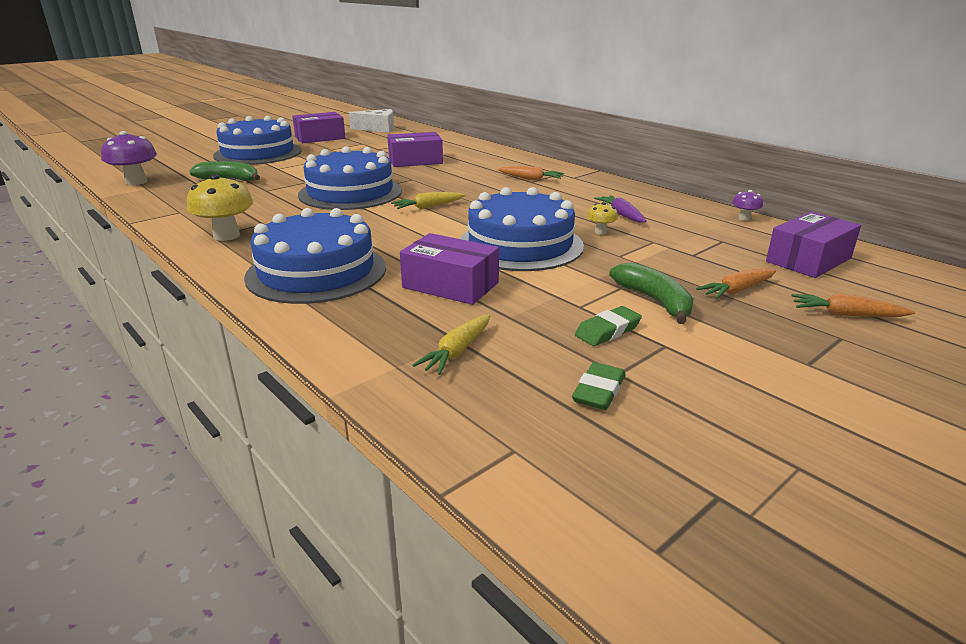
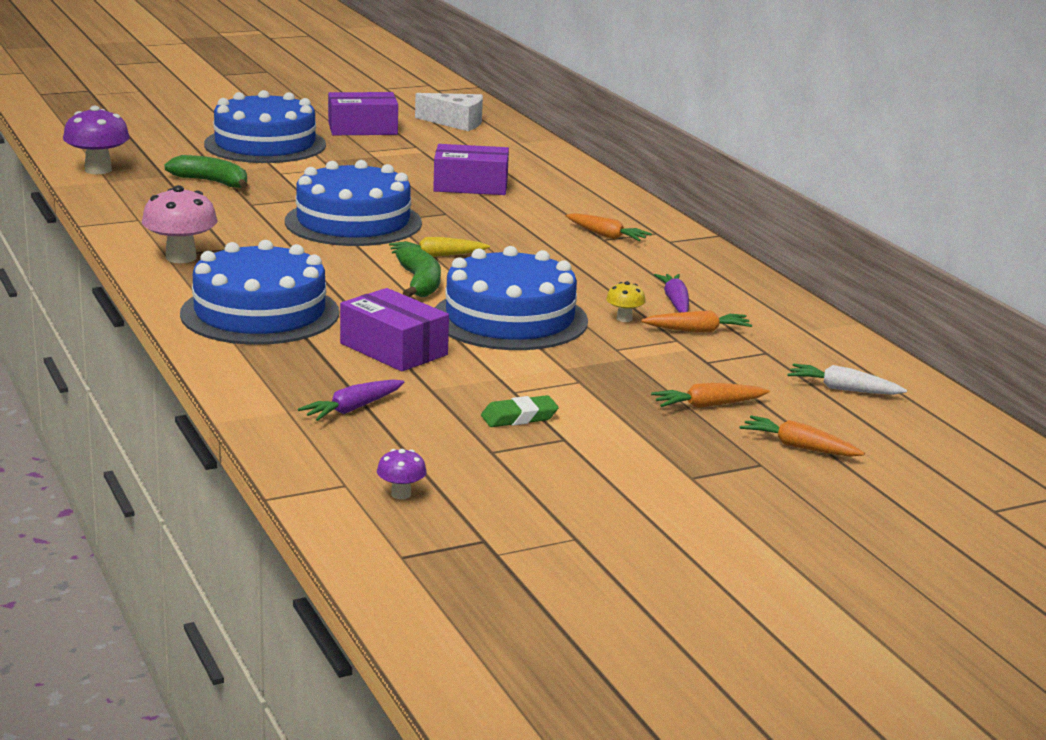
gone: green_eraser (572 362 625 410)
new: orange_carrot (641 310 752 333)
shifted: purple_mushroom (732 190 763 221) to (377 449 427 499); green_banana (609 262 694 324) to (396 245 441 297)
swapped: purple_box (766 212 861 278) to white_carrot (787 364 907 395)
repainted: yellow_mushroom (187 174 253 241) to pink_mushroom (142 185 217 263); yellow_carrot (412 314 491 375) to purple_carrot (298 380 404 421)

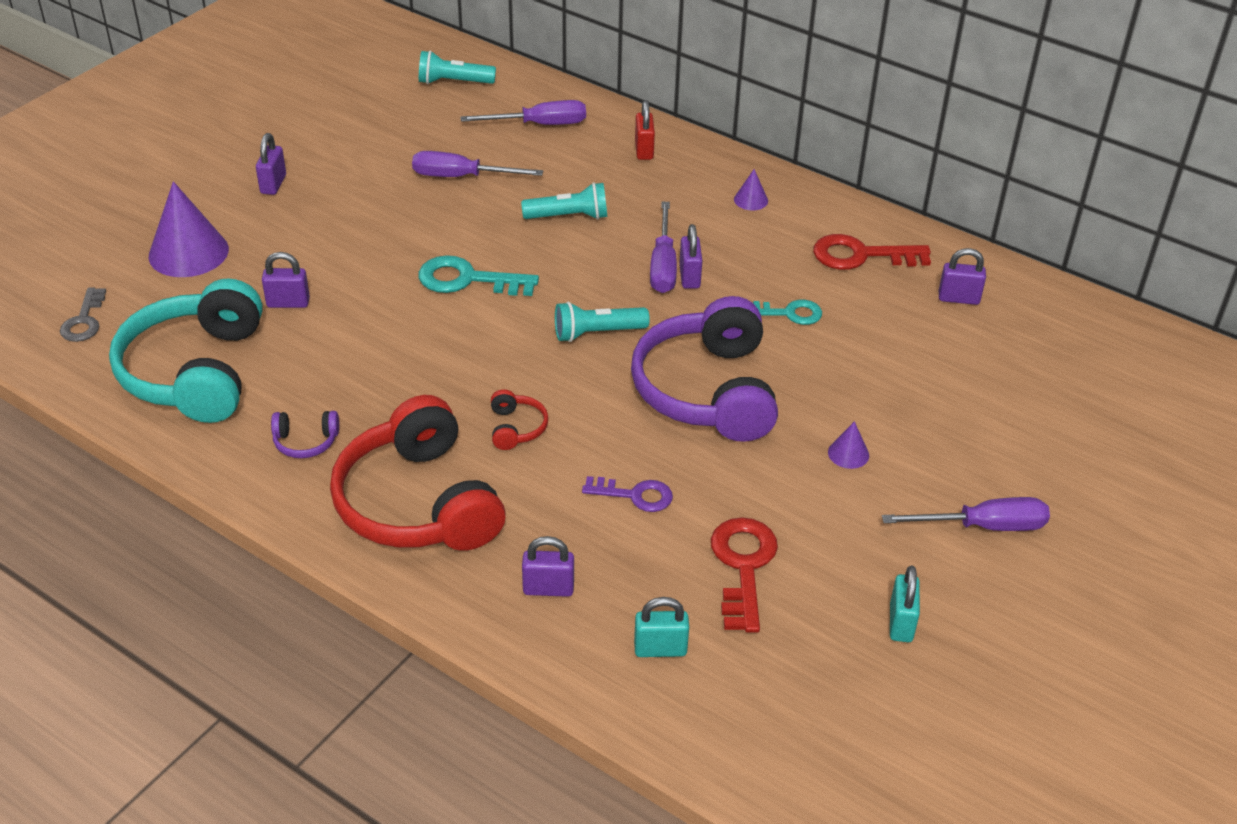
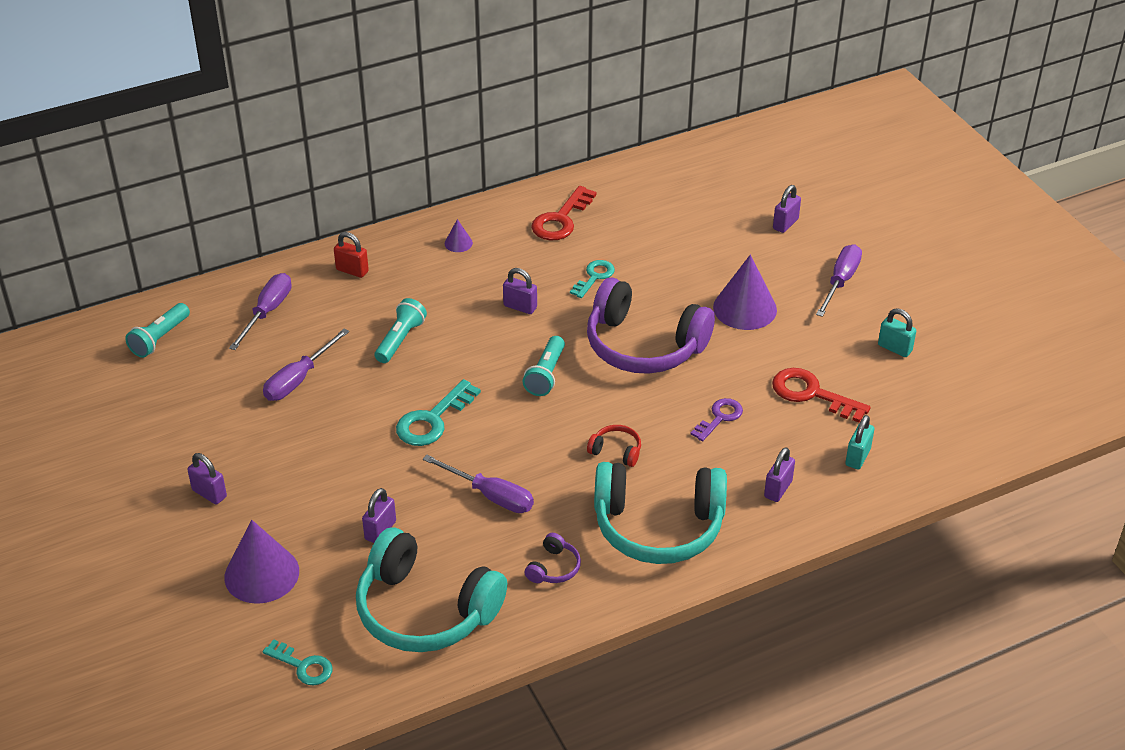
shifted: purple_screwdriver (650 202 677 293) to (423 455 534 513); purple_padlock (939 248 986 305) to (773 185 801 233)
repainted: grey_key (60 288 106 342) to turquoise_key (263 639 333 685); red_headphones (330 395 506 551) to turquoise_headphones (594 462 727 564)
scaled: purple_cone (828 421 869 469) = (713 255 777 330) x2.17

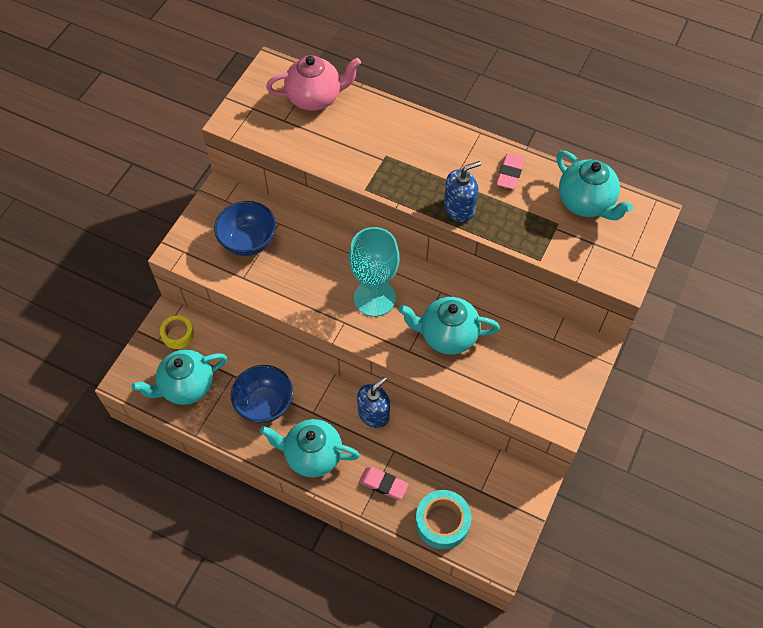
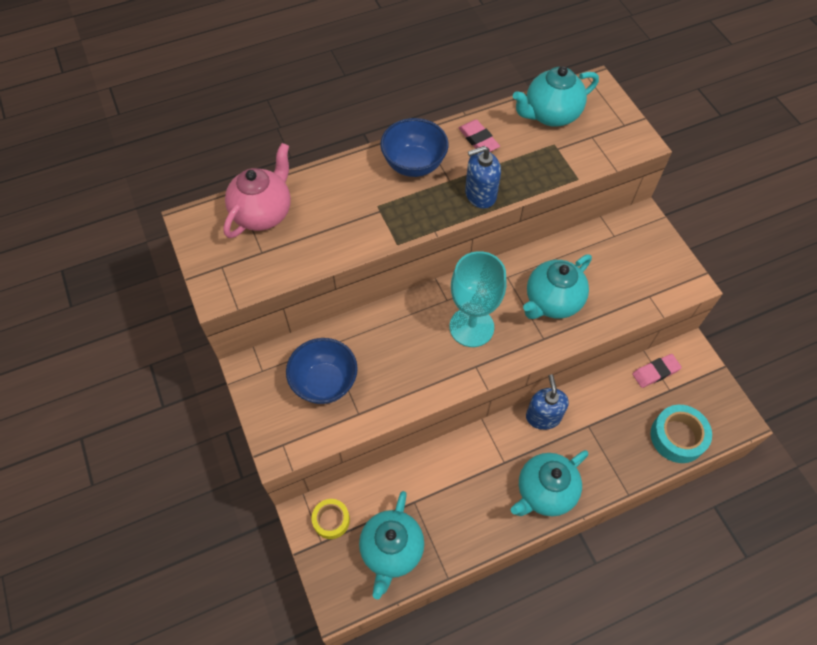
shifted: blue_bowl (231 365 293 423) to (380 118 449 177); pink_eraser (359 467 409 500) to (633 354 682 388)
rotated: blue_soap_dispenser (444 161 481 222) = (465 146 501 209) 120 degrees counterclockwise; turquoise_teapot (556 151 633 220) = (513 66 599 127) 150 degrees clockwise

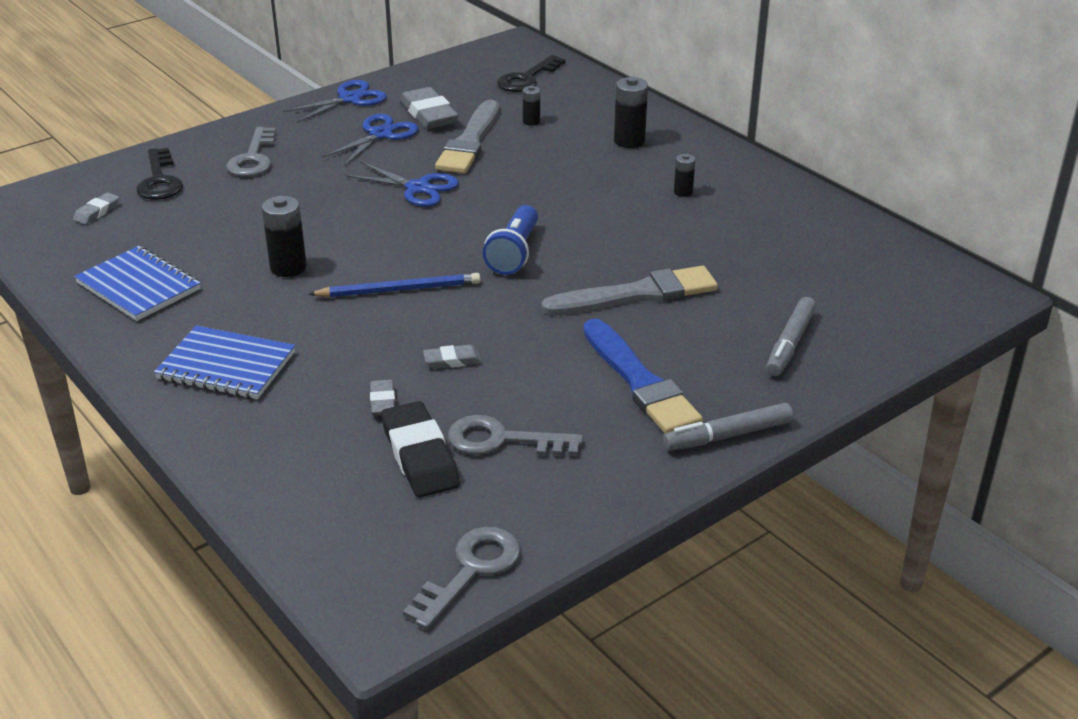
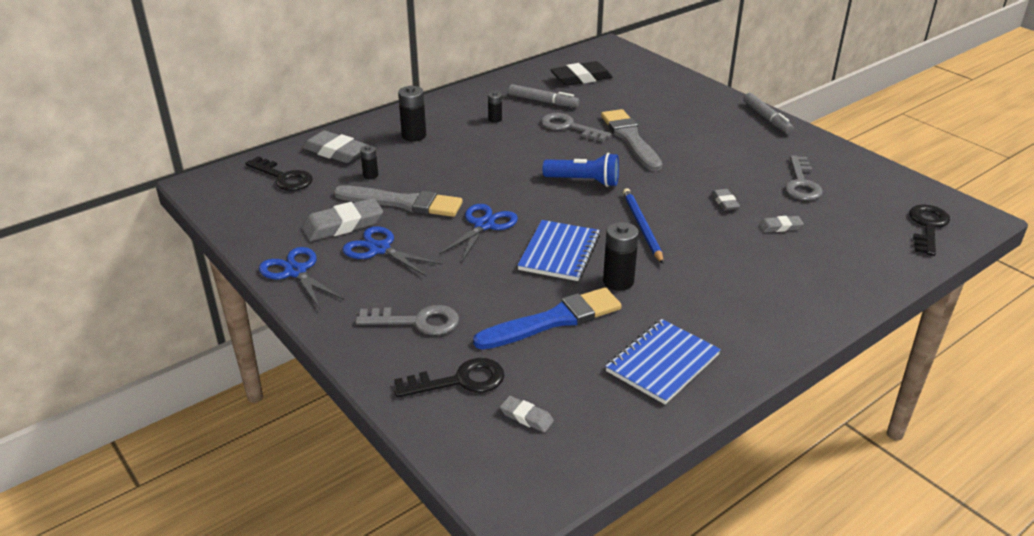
new: grey_eraser (302 130 368 163); black_key (909 205 950 256)
shifted: blue_brush (583 319 703 434) to (473 287 622 350); grey_marker (766 297 816 376) to (508 84 579 107); blue_notebook (154 325 295 399) to (517 220 600 281); grey_key (403 527 521 629) to (541 113 611 142); black_eraser (381 401 460 498) to (550 61 612 86)

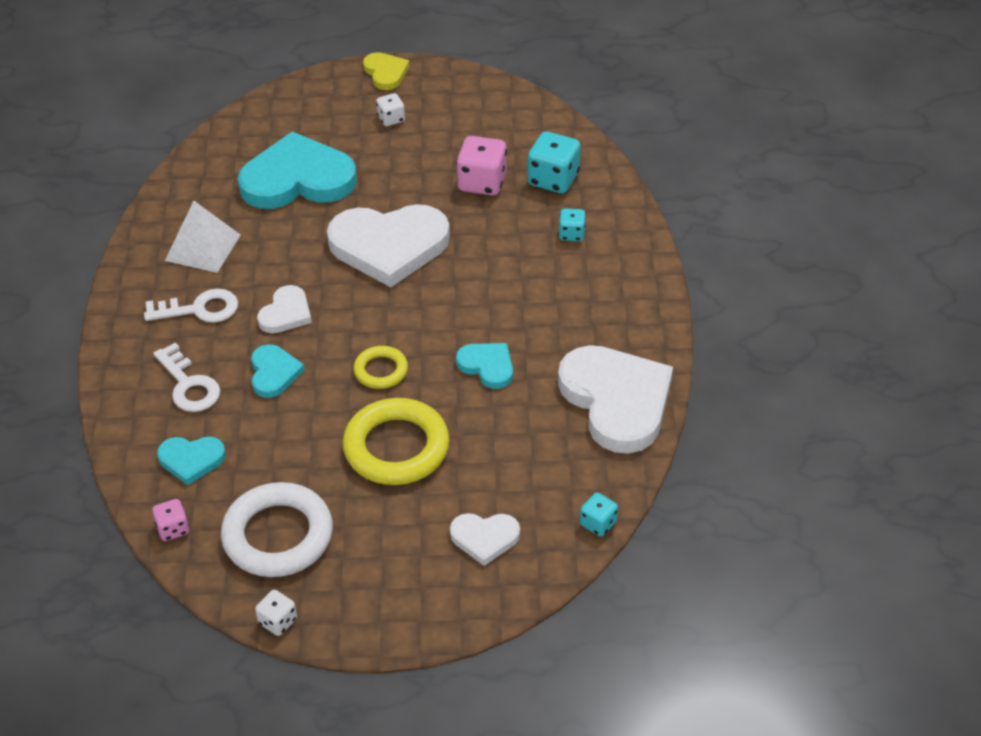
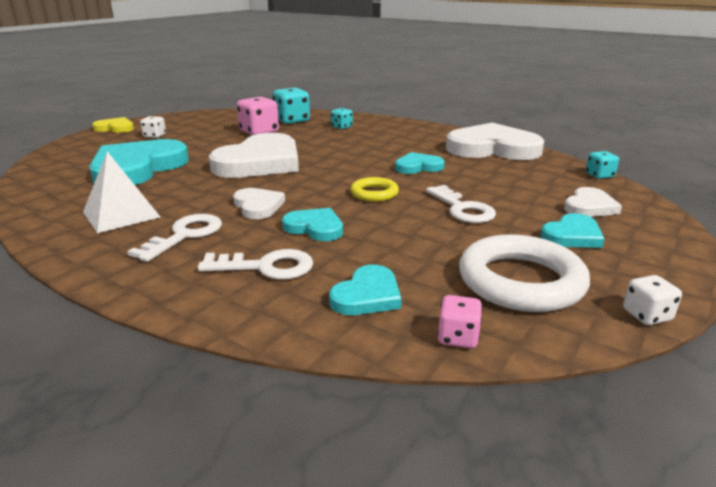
new: turquoise_heart (541 213 605 248)
swapped: yellow_ring (343 398 450 485) to white_key (426 185 496 223)

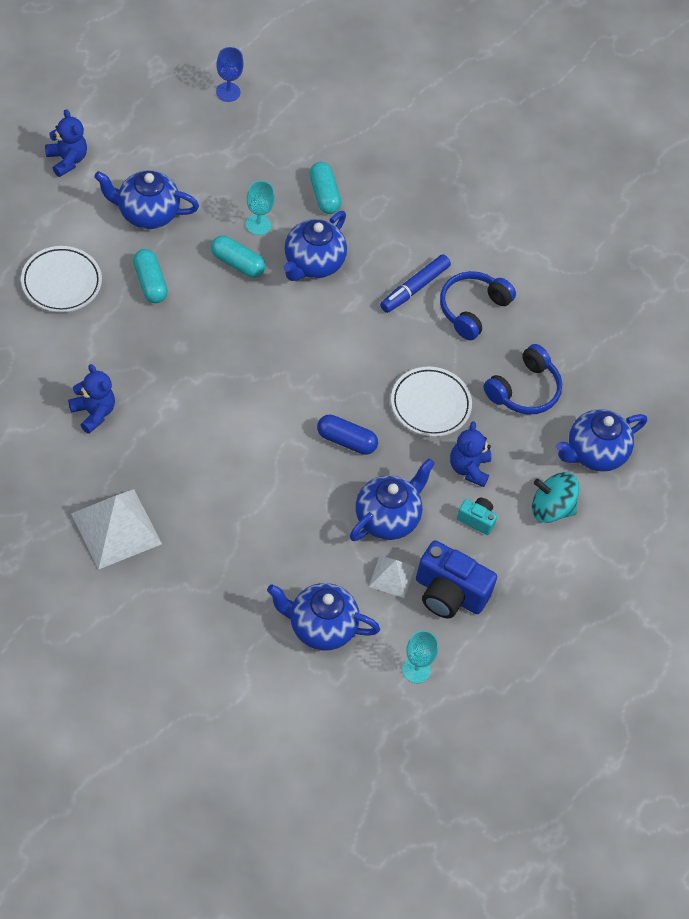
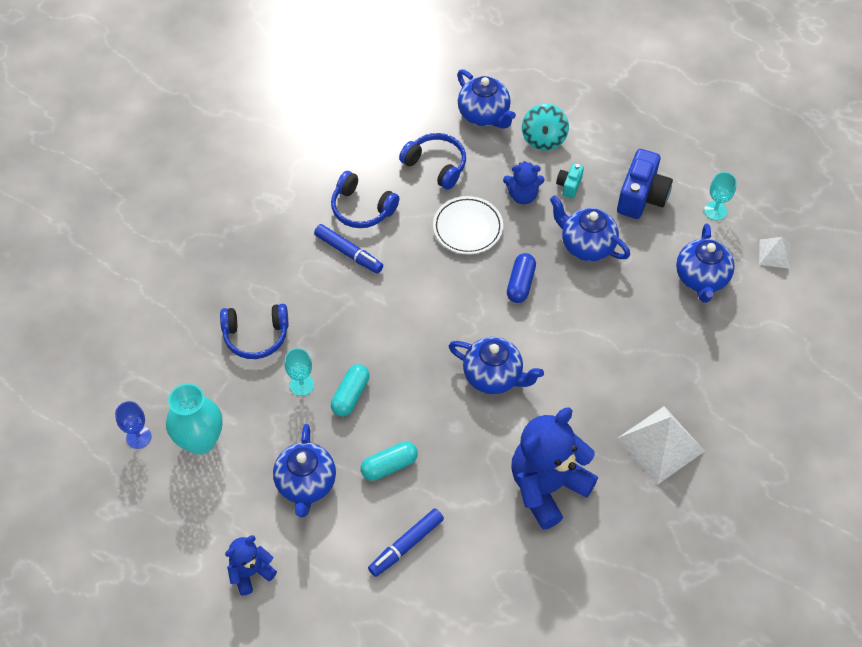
new: turquoise_vase (166 383 223 455)
shifted: blue_teapot (284 211 347 281) to (449 337 544 394); white_pyramid (369 556 415 598) to (759 237 791 269)
swapped: turquoise_capsule (309 162 341 214) to blue_headphones (220 304 288 359); white_plate (21 246 102 313) to blue_marker (368 508 444 577)
scaled: blue_teddy_bear (68 364 115 434) = (511 407 598 530) x1.94

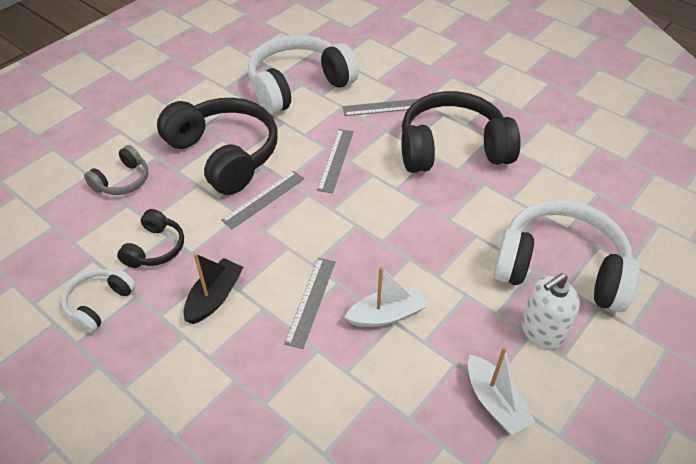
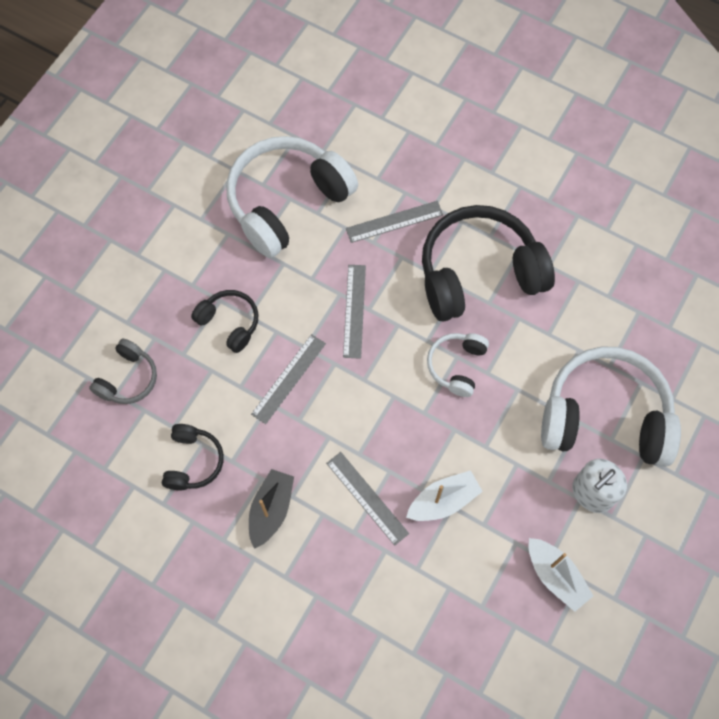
shifted: white_headphones (61 269 136 333) to (427 333 489 397)
rotated: grey_ruler (284 258 335 349) = (326 452 409 546) 45 degrees counterclockwise
scaled: black_headphones (157 98 277 195) = (191 290 259 353) x0.49

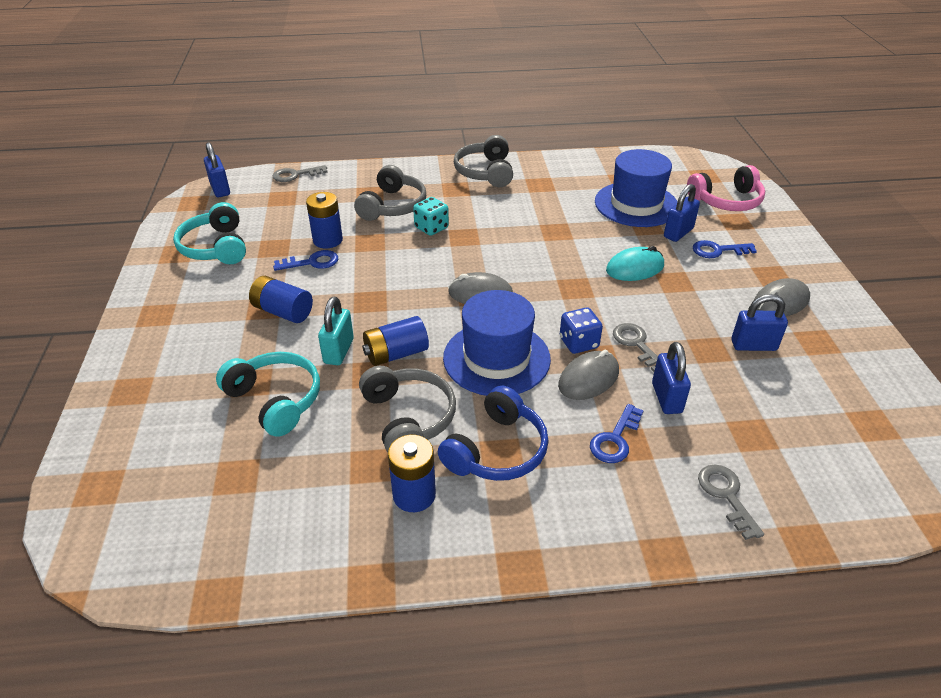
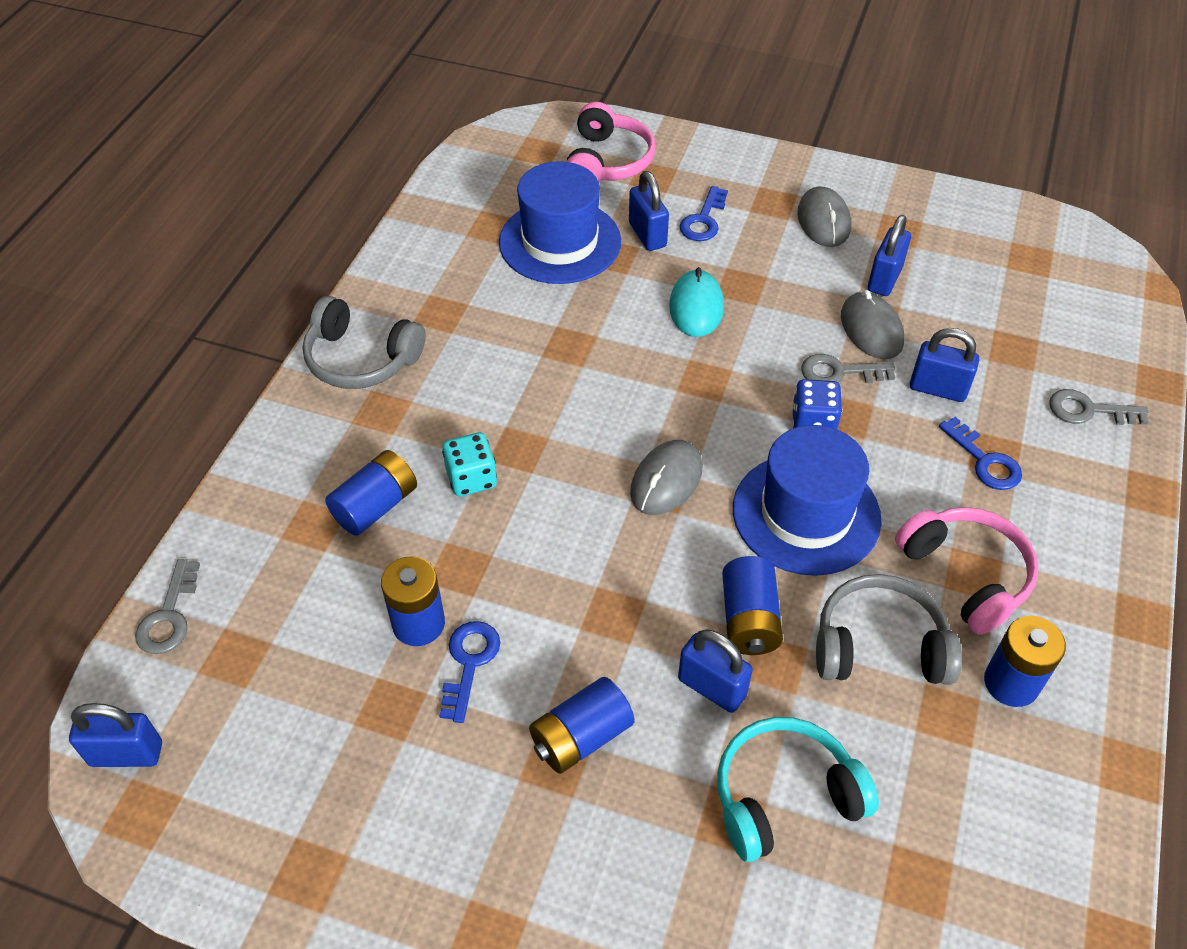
gone: turquoise_headphones (173 202 246 264)
shifted: grey_mouse (558 350 619 400) to (841 290 904 359)
swapped: grey_headphones (354 165 426 221) to blue_battery (325 450 417 536)
repainted: turquoise_padlock (318 297 354 365) to blue_padlock (678 629 753 713); blue_headphones (438 385 549 481) to pink_headphones (895 507 1038 635)

